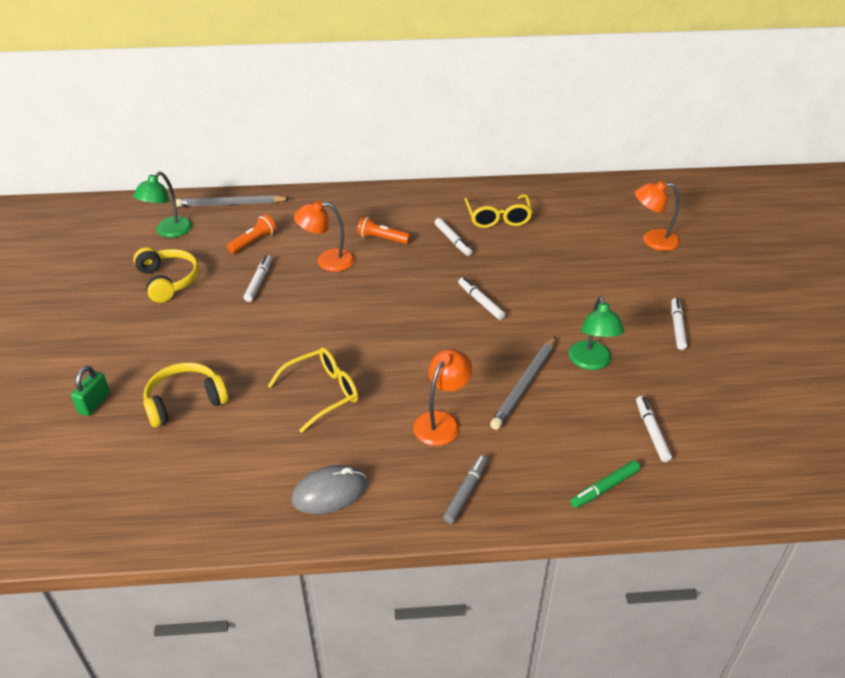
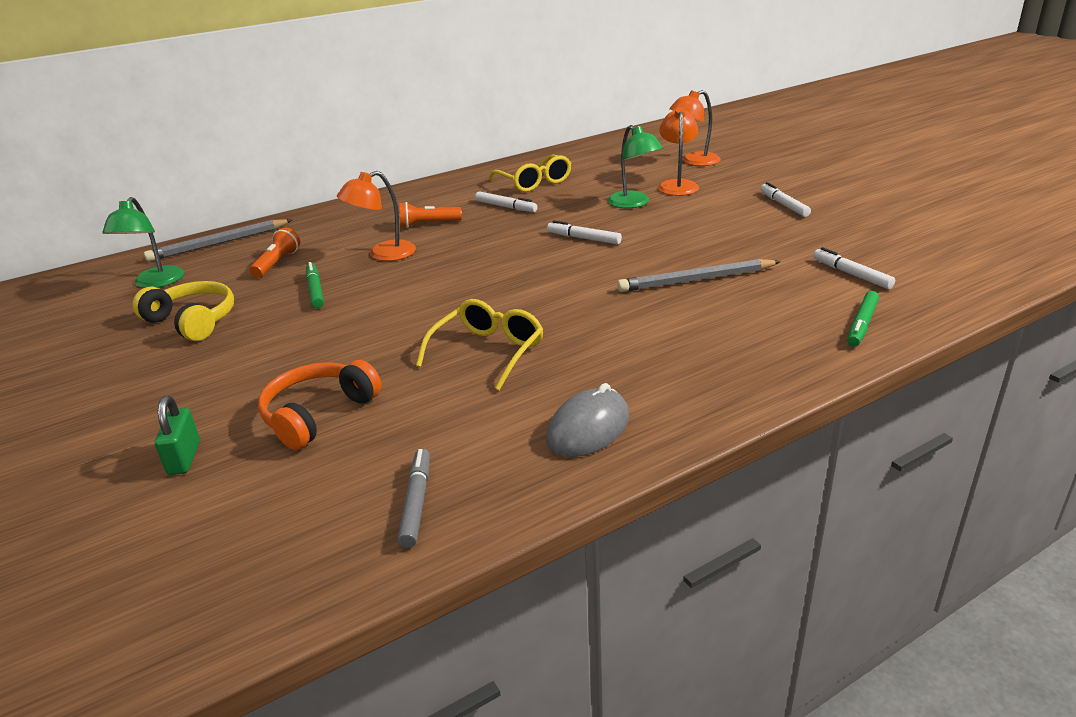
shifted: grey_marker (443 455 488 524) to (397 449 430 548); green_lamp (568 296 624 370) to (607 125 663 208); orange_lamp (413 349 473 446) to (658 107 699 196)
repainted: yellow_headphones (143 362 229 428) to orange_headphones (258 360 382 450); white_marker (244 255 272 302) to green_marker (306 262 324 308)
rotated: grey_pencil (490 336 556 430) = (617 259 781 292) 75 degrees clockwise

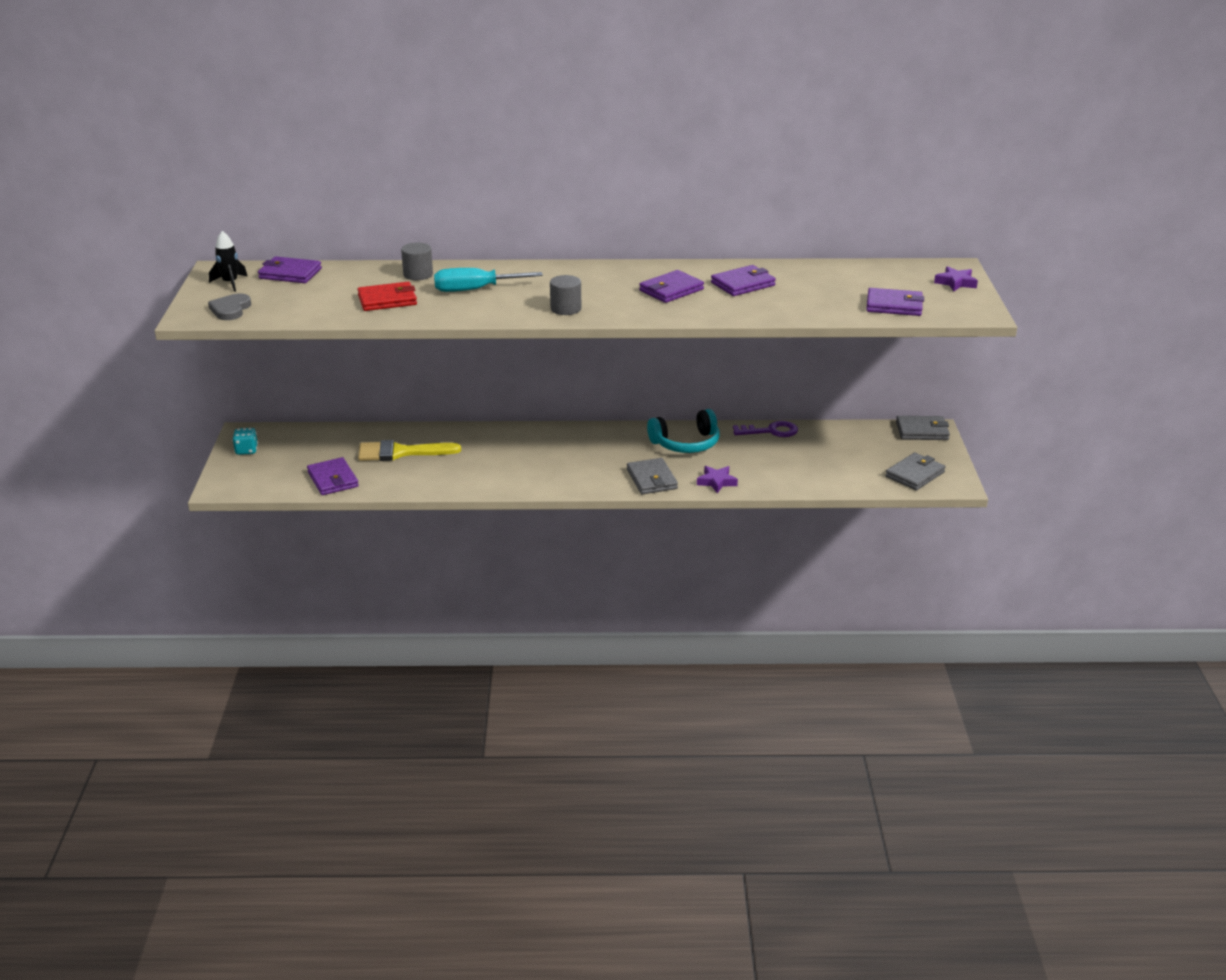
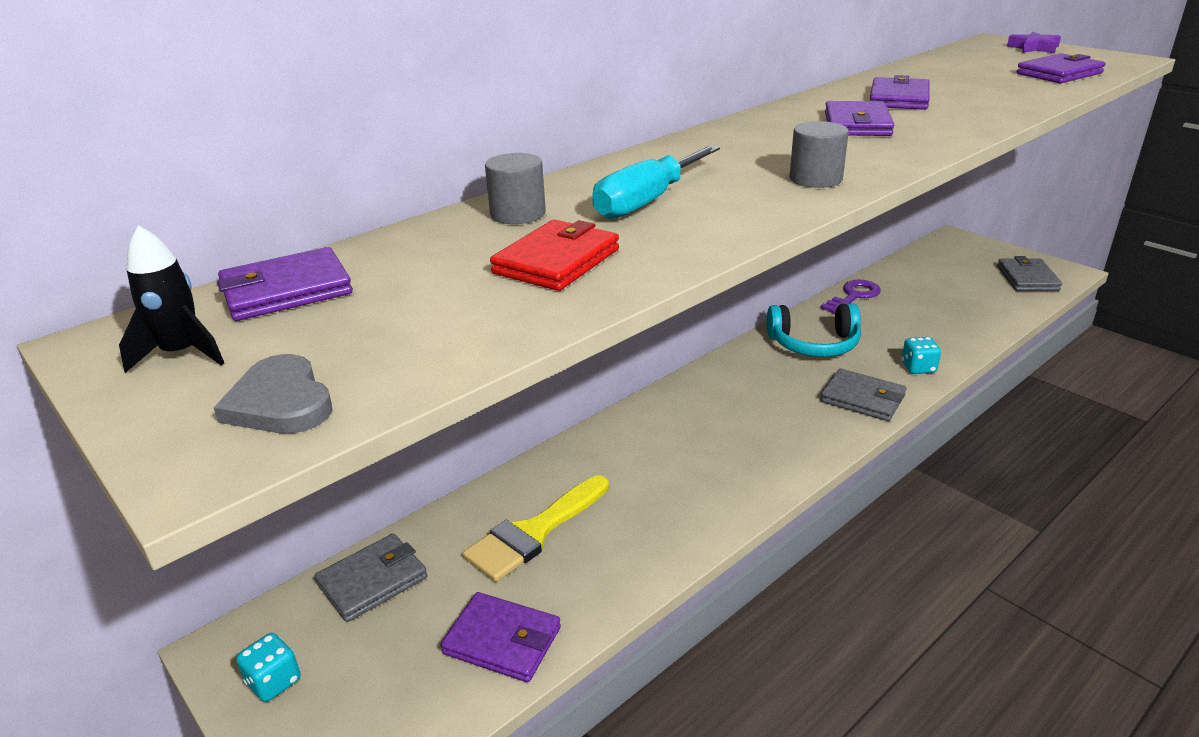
shifted: grey_wallet (896 416 950 440) to (315 534 428 622)
swapped: purple_star (697 466 738 493) to turquoise_dice (902 337 941 374)
rotated: turquoise_headphones (647 409 720 453) = (767 303 861 357) 60 degrees clockwise

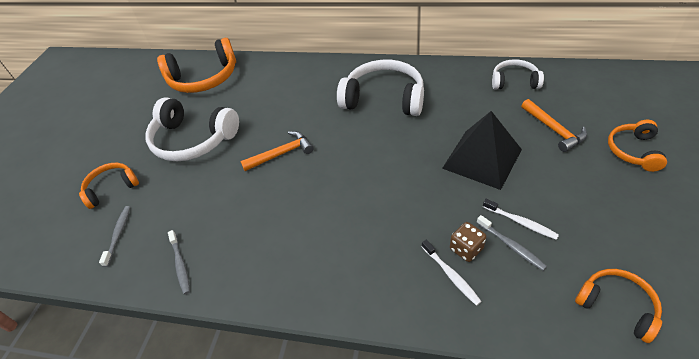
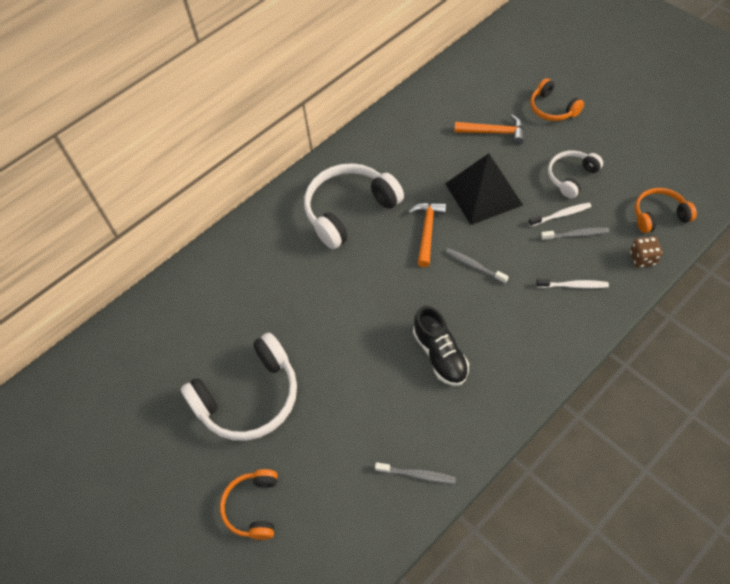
gone: orange_headphones (157 38 236 93)
new: black_shoe (413 306 469 386)
shifted: orange_hammer (240 131 314 171) to (408 203 446 267); grey_toothbrush (99 206 130 267) to (445 248 509 283); white_headphones (492 59 544 89) to (548 151 603 198); brown_dice (450 222 486 262) to (630 236 663 268)

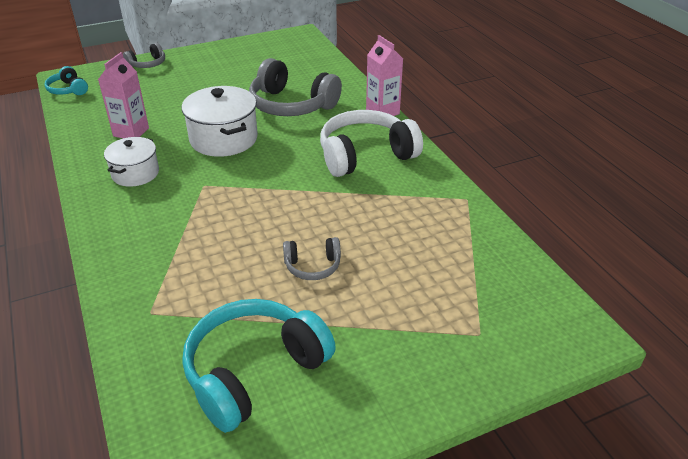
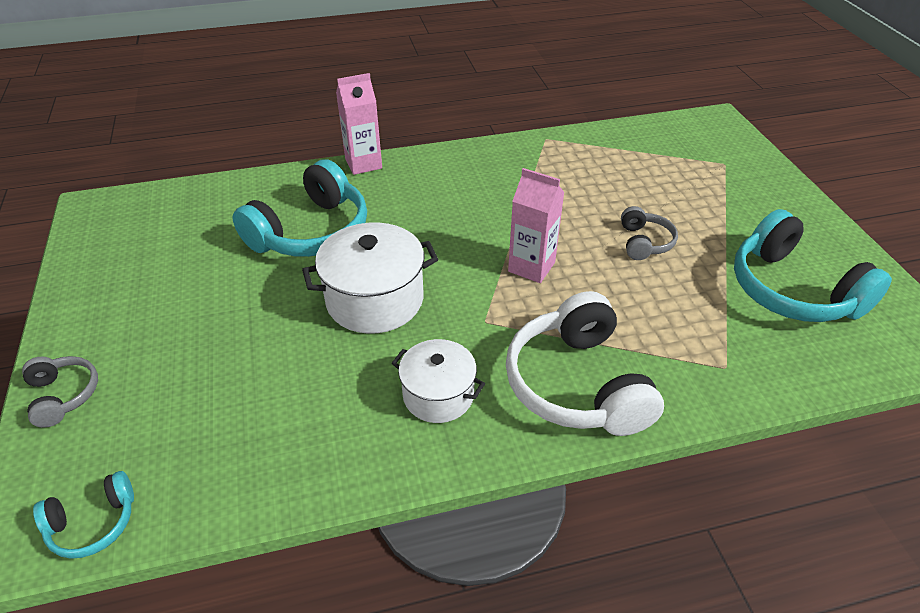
shifted: white_headphones (320 110 423 177) to (506 291 664 436); pink_carton (98 52 149 138) to (508 168 565 283)
repainted: grey_headphones (249 58 342 116) to turquoise_headphones (233 159 367 257)

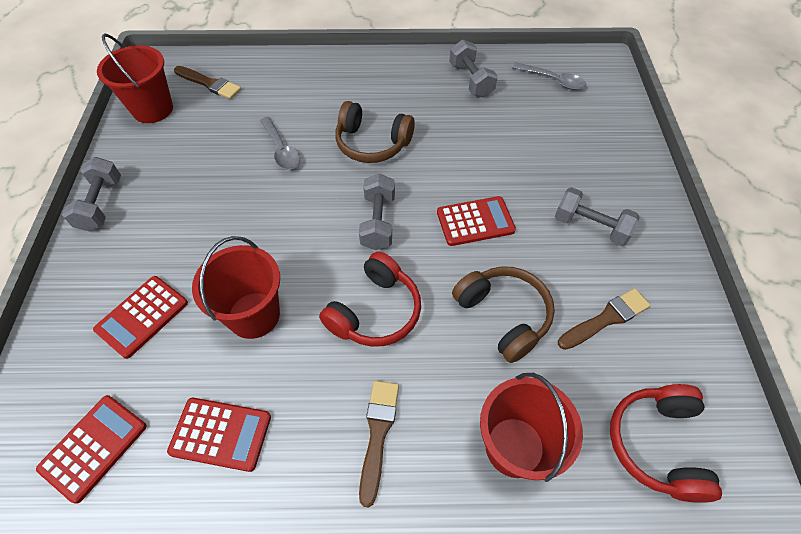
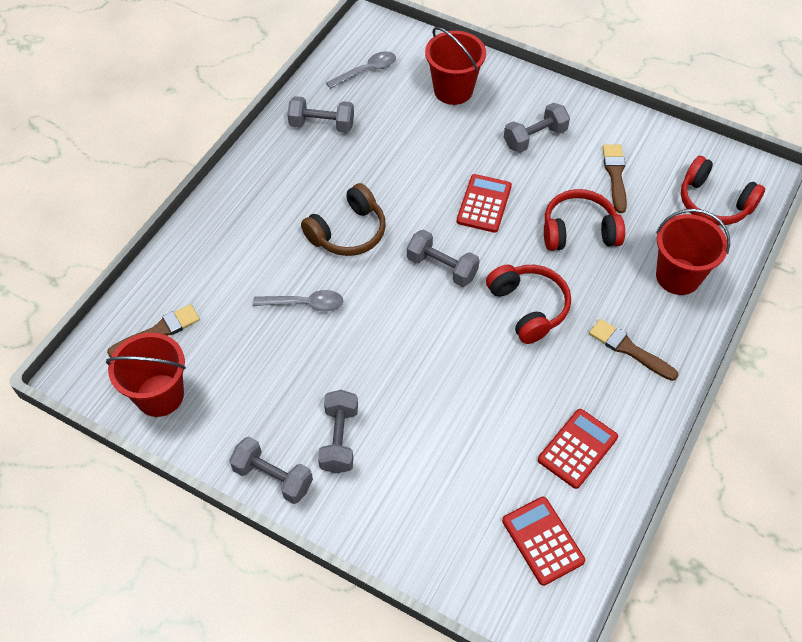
gone: red_calculator (93 276 188 359)
new: grey_dumbbell (318 390 358 473)
shifted: red_bucket (192 236 280 339) to (425 27 486 105)
repainted: brown_headphones (452 266 555 363) to red_headphones (544 189 625 251)

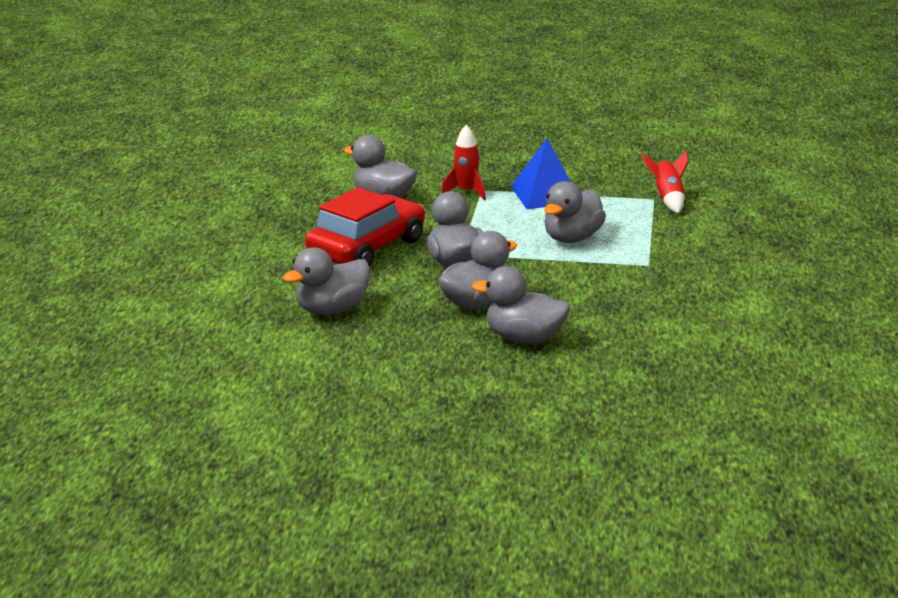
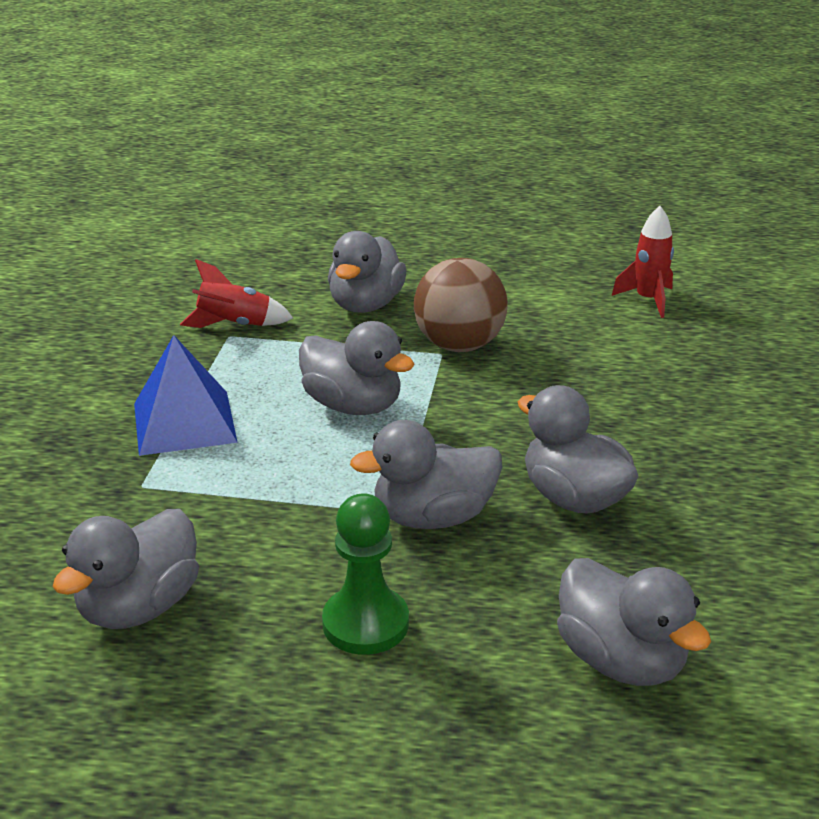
new: brown_ball (414 258 508 352)
shifted: grey_duck (472 266 570 344) to (328 231 406 313); red_rocket (441 125 486 200) to (612 206 674 318)
swapped: red_car (305 187 425 266) to green_pawn (322 494 409 655)

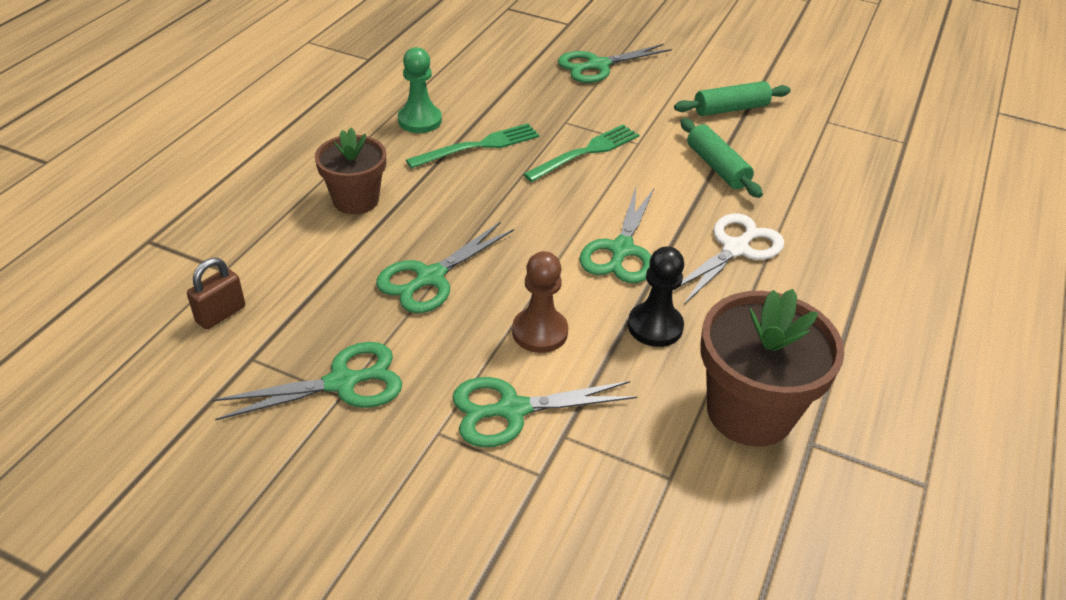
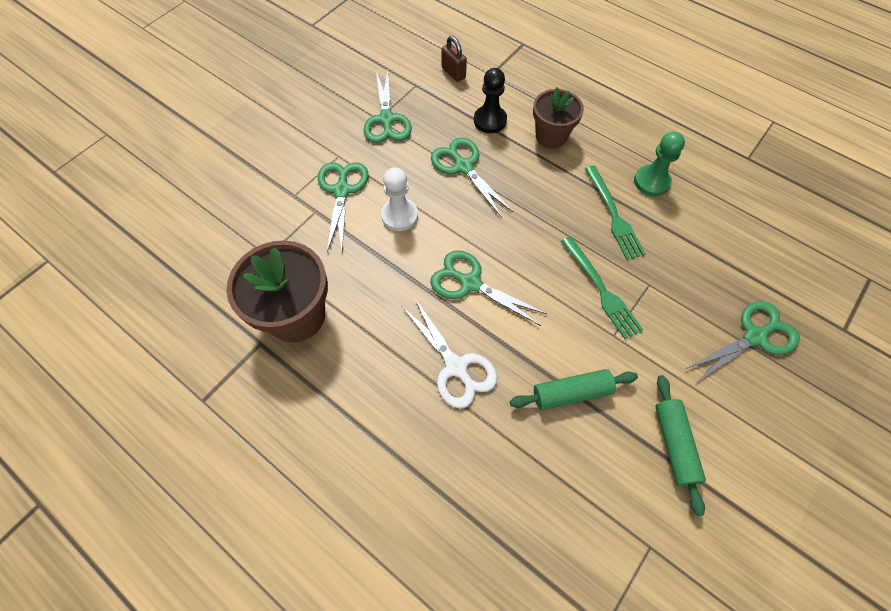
shifted: black_pawn (628 246 684 347) to (474 68 507 133)
repainted: brown_pawn (512 251 568 353) to white_pawn (381 168 418 231)
rotated: green_scissors (558 44 672 83) = (686 301 800 382) 75 degrees clockwise

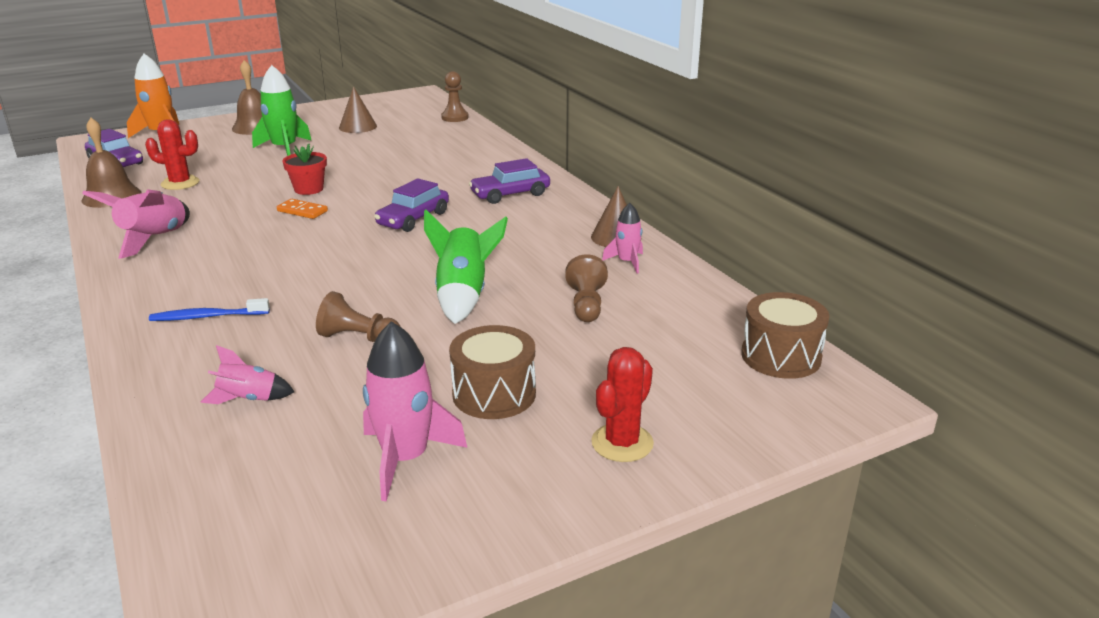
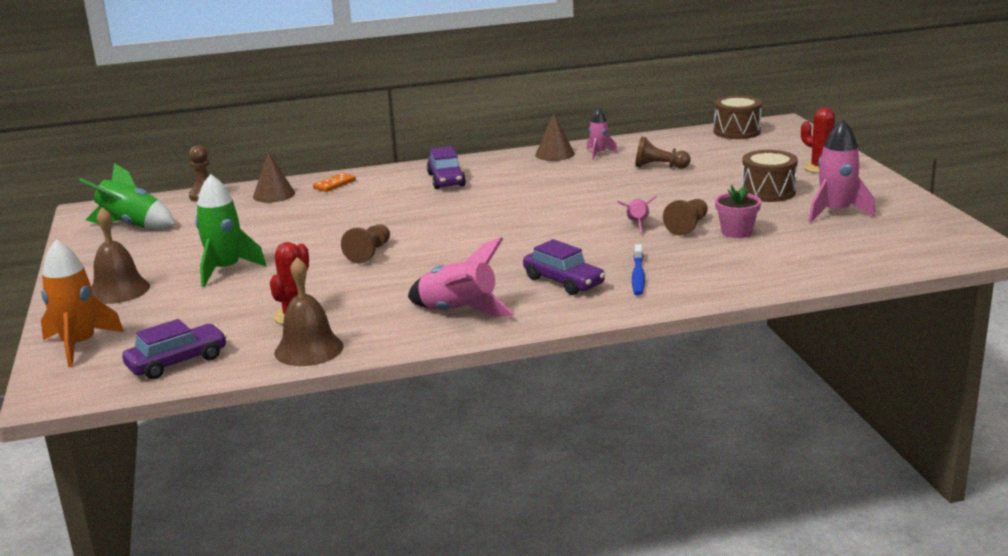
new: pink_flower_pot (715 185 761 238)
shifted: green_rocket (424 210 508 324) to (79 163 176 229); brown_cone (339 87 377 133) to (253 152 295 203); orange_domino (277 199 328 219) to (313 173 356 192); purple_car (374 179 449 232) to (523 239 606 295); pink_rocket (200 345 294 404) to (617 196 657 233)
swapped: red_flower_pot (282 144 327 195) to brown_pawn (341 224 390 264)

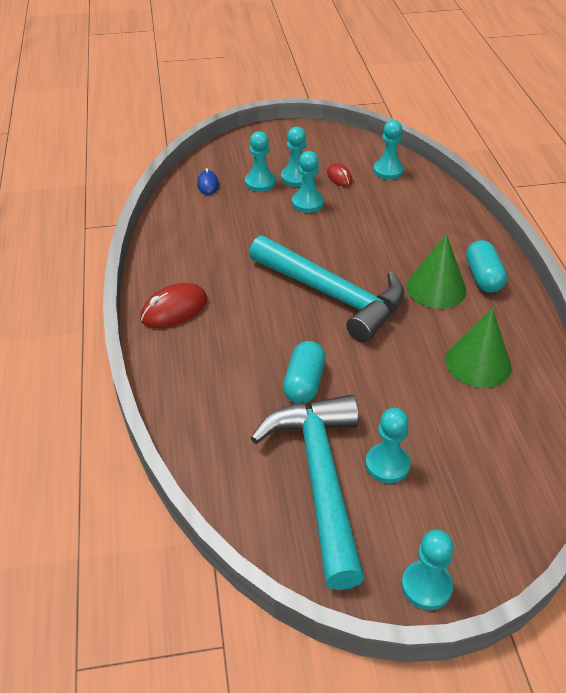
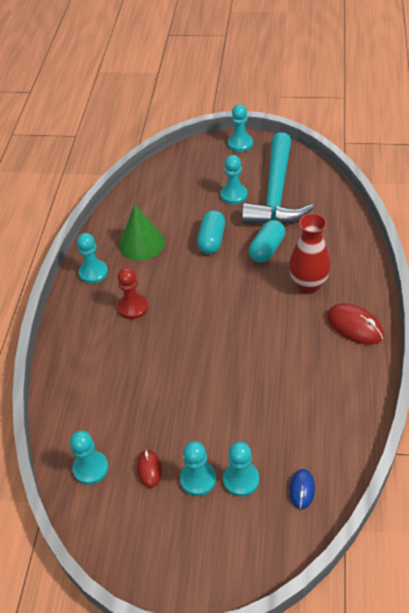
gone: turquoise_hammer (249 235 405 343)
new: red_vase (289 213 331 294)
shifted: turquoise_pawn (292 151 324 213) to (77 233 108 284); turquoise_capsule (466 240 507 293) to (197 210 225 254)
swapped: green_cone (407 234 466 309) to red_pawn (117 268 148 319)
rotated: red_mouse (140 283 207 328) = (327 303 384 345) 60 degrees clockwise

